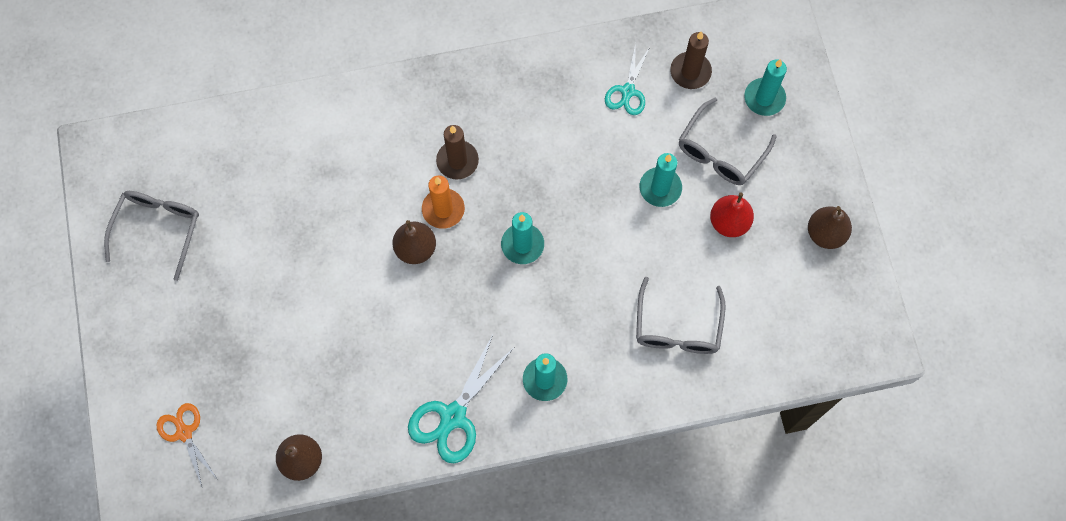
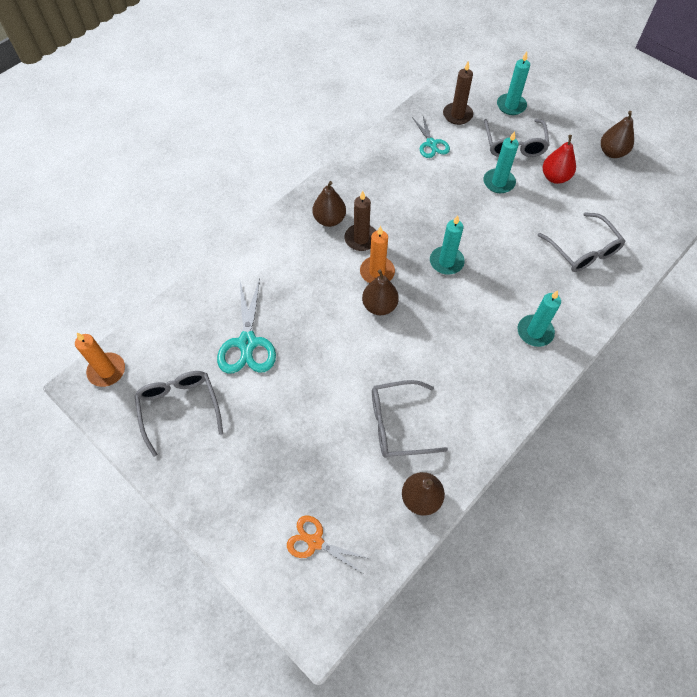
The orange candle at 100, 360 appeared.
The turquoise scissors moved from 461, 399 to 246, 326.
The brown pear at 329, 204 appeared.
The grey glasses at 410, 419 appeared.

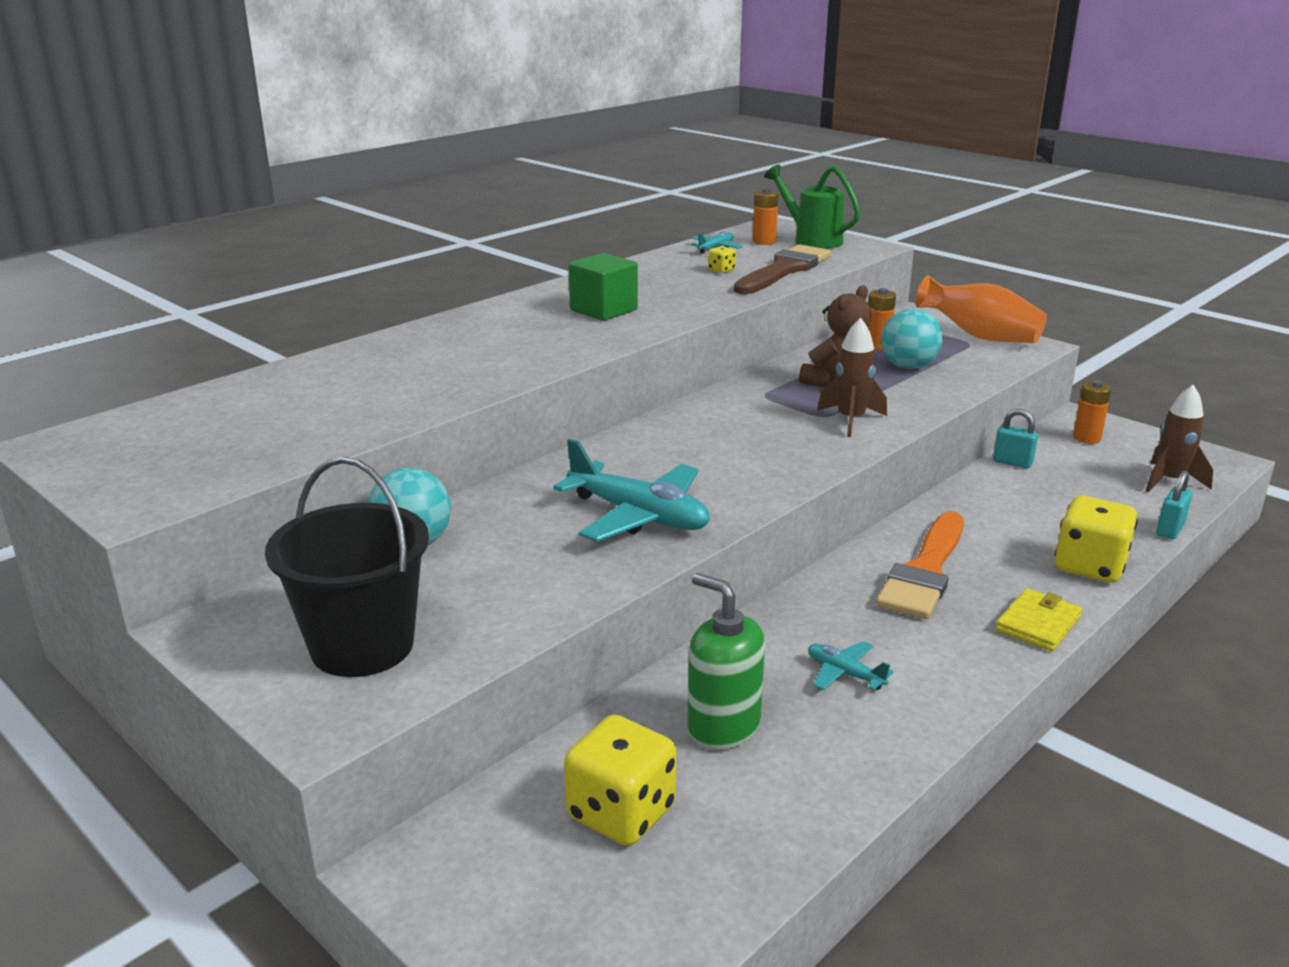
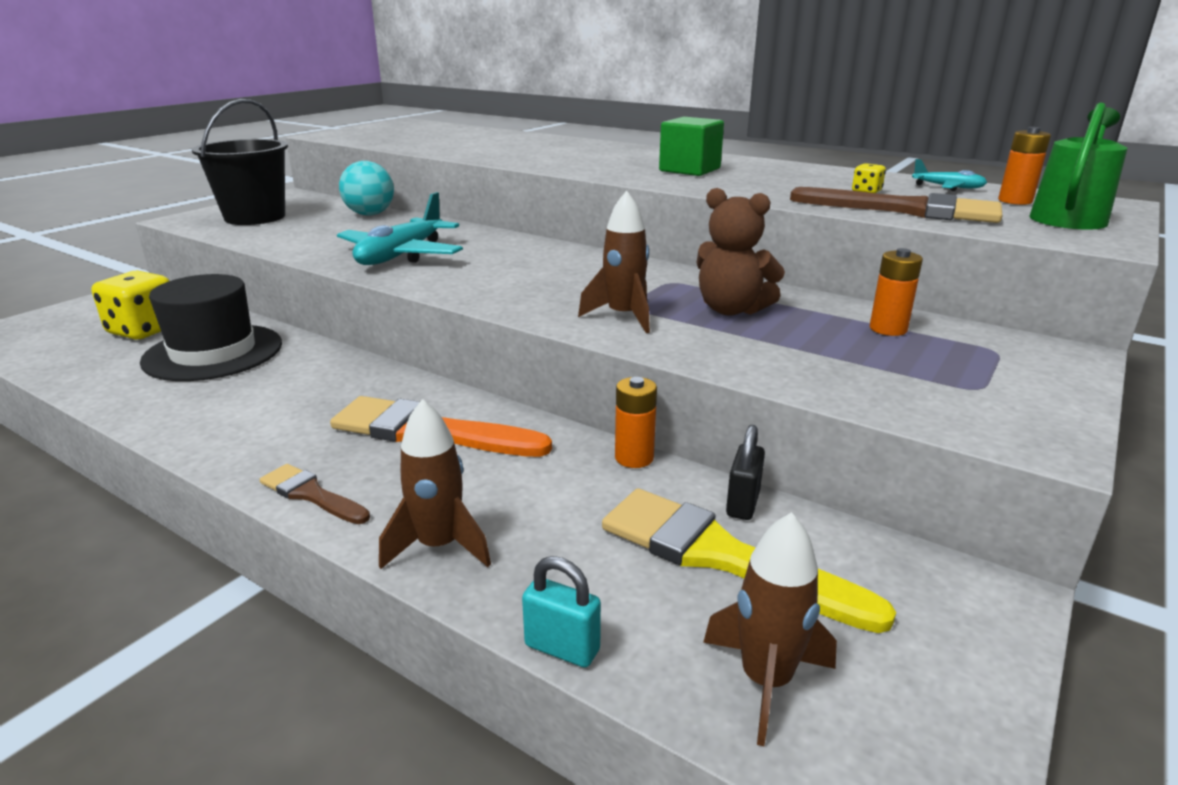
The green soap dispenser at 726, 661 was replaced by the black hat at 211, 327.
The yellow wallet at 1038, 619 was replaced by the brown brush at 315, 494.
The yellow dice at 1096, 539 was replaced by the brown rocket at 435, 484.
The yellow brush at 749, 560 appeared.
The orange battery moved from 1092, 412 to 636, 422.
The turquoise padlock at 1015, 438 became the black padlock at 745, 472.
The turquoise plane at 851, 666 disappeared.
The turquoise ball at 911, 339 disappeared.
The orange vase at 981, 309 disappeared.

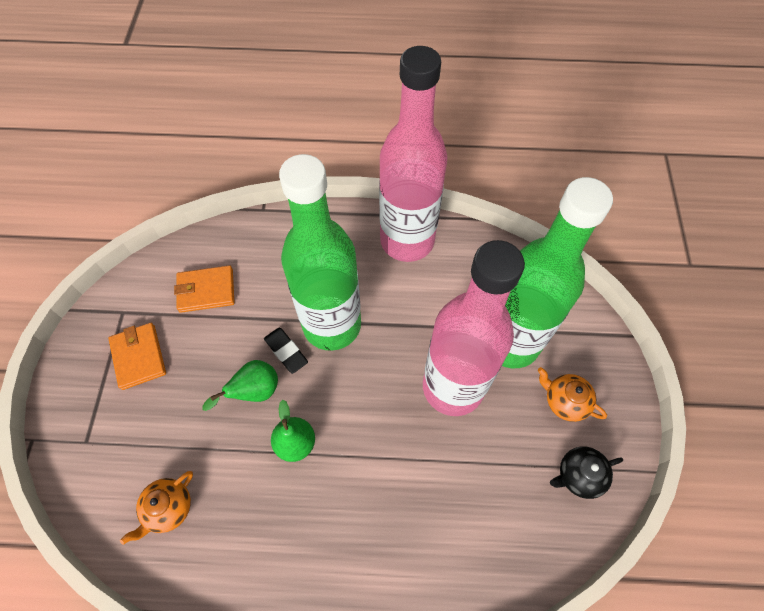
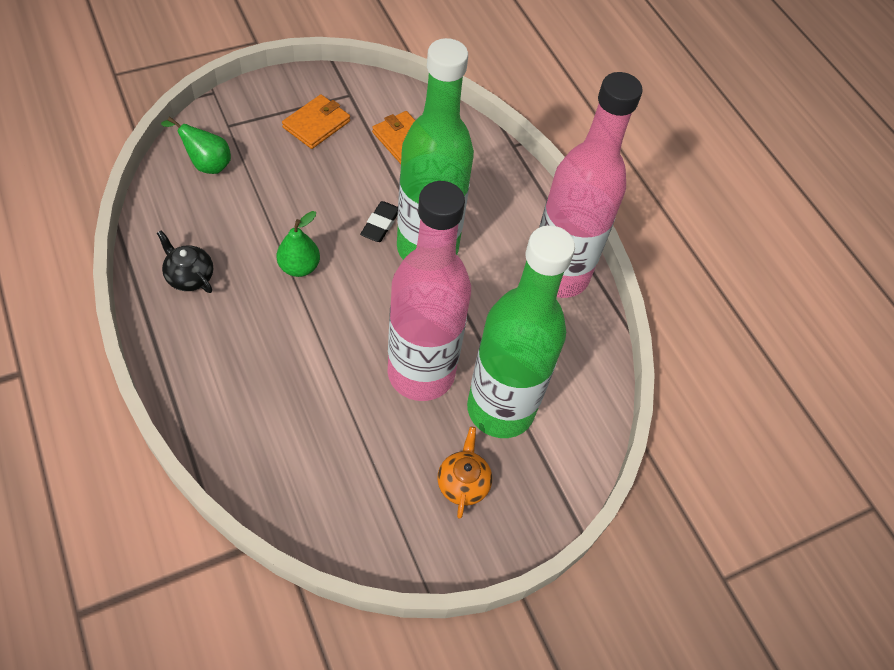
The black teapot moved from 586, 472 to 185, 261.
The green pear moved from 240, 385 to 196, 145.
The orange teapot at 156, 508 disappeared.

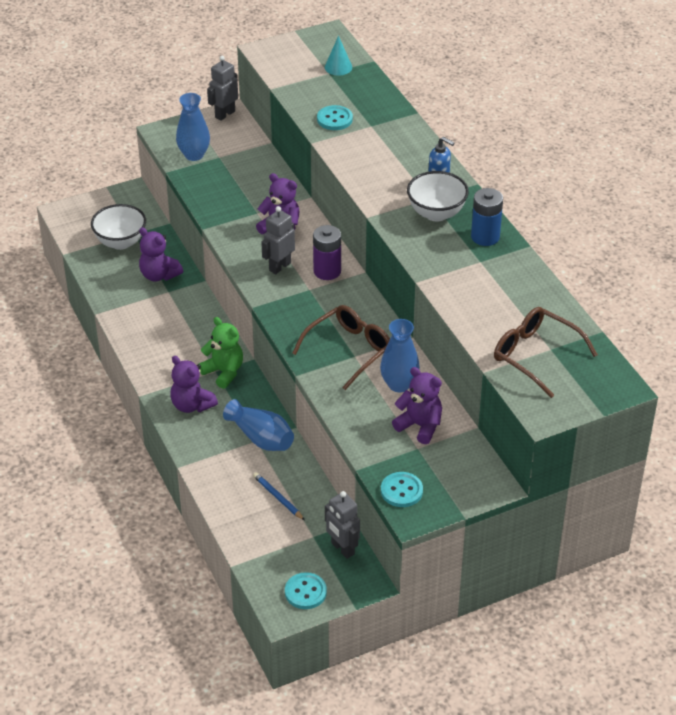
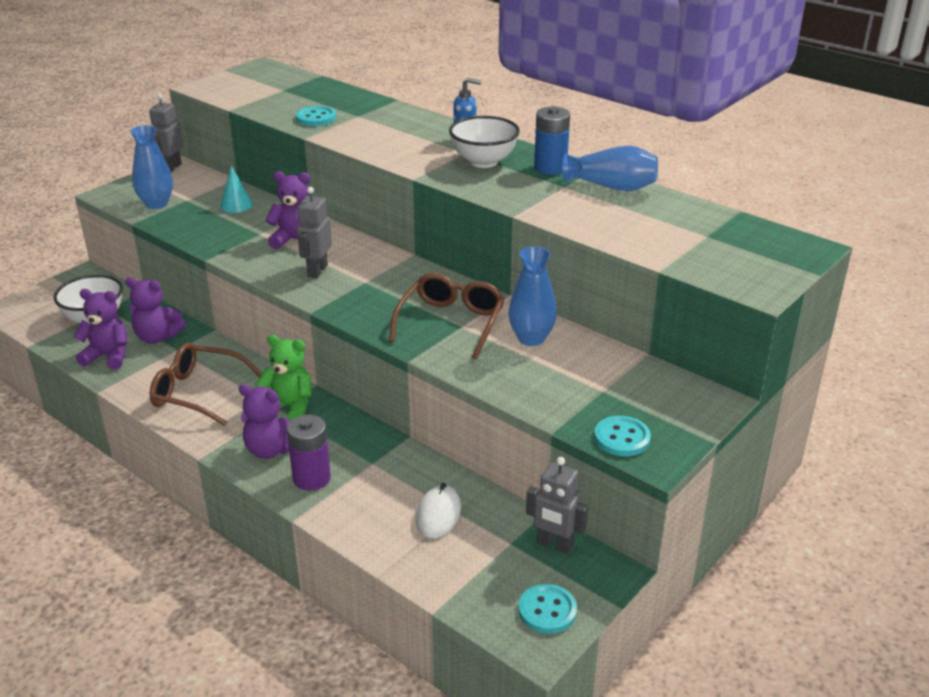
The purple teddy bear moved from 417, 405 to 100, 329.
The brown glasses moved from 546, 352 to 205, 384.
The turquoise cone moved from 338, 55 to 236, 189.
The purple battery moved from 327, 252 to 309, 453.
The blue pencil at 279, 496 was replaced by the white mouse at 438, 510.
The blue vase moved from 258, 425 to 610, 168.

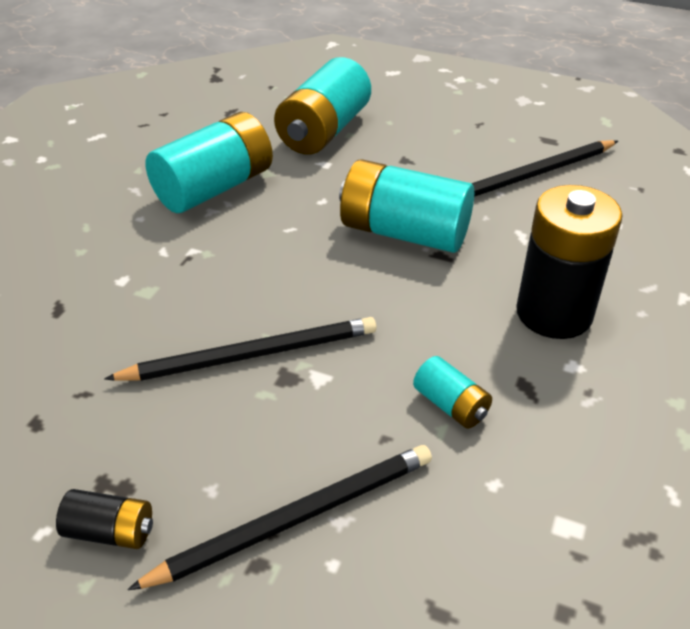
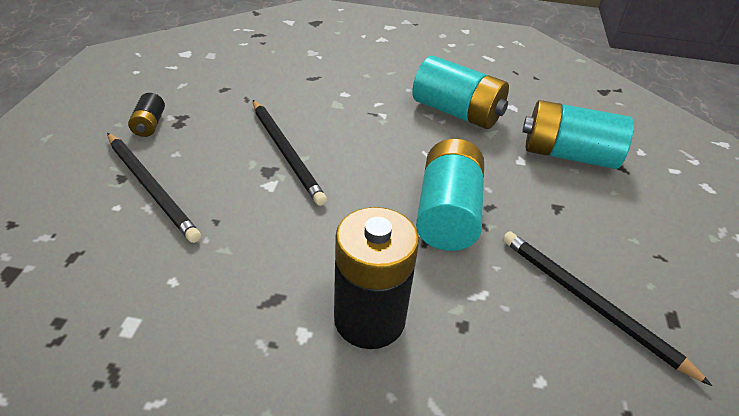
The turquoise battery at 452, 392 disappeared.

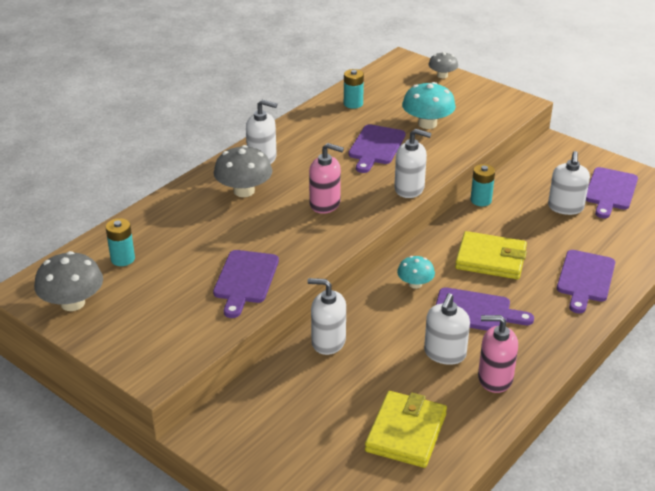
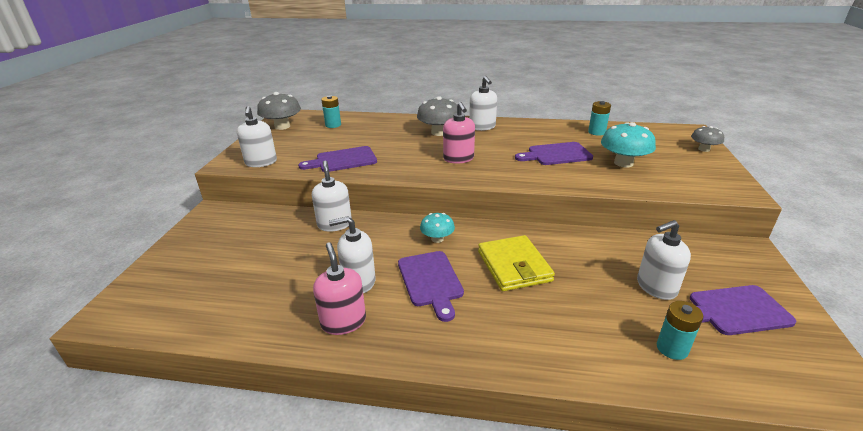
The white soap dispenser moved from 412, 163 to 257, 136.
The turquoise battery moved from 483, 185 to 680, 330.
The yellow wallet at 406, 429 disappeared.
The purple cutting board at 586, 281 disappeared.

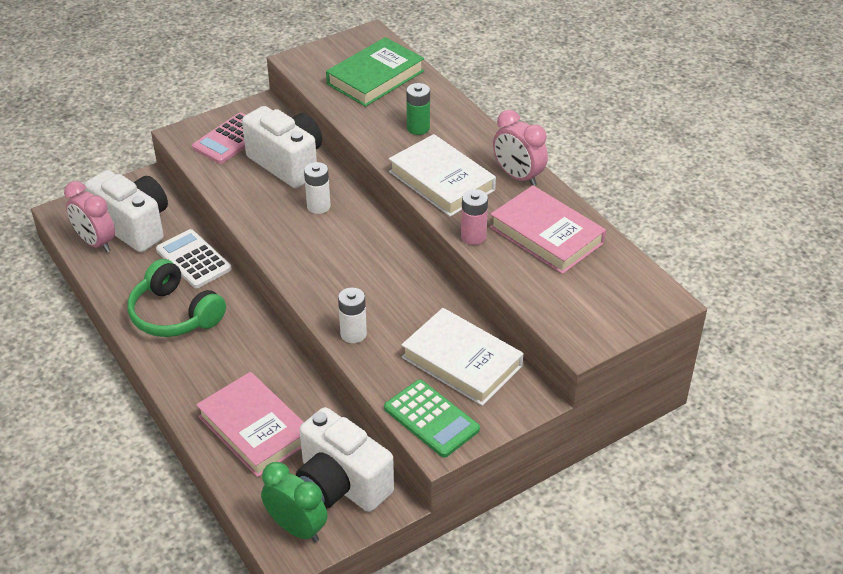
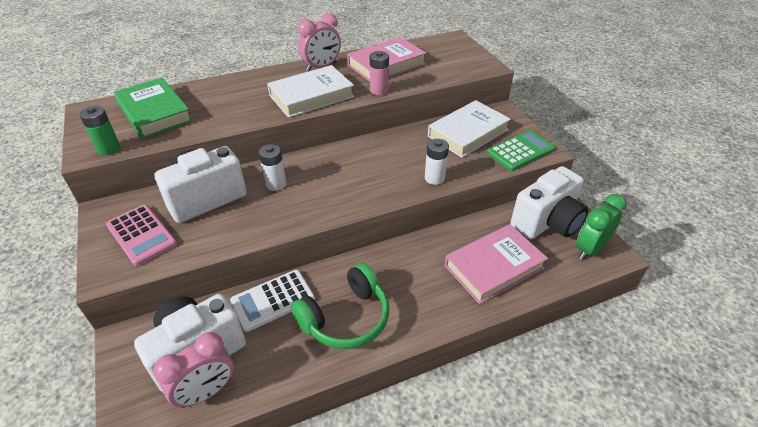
The green battery moved from 418, 109 to 100, 130.

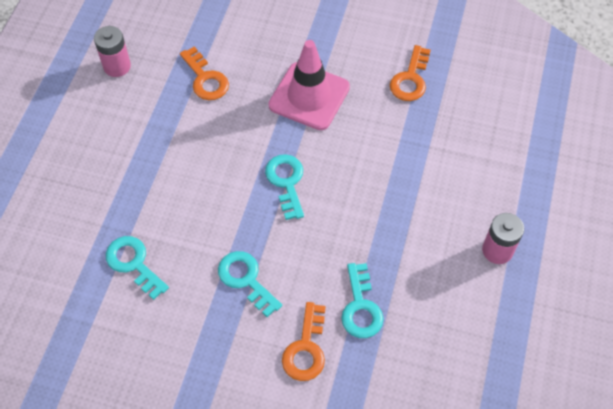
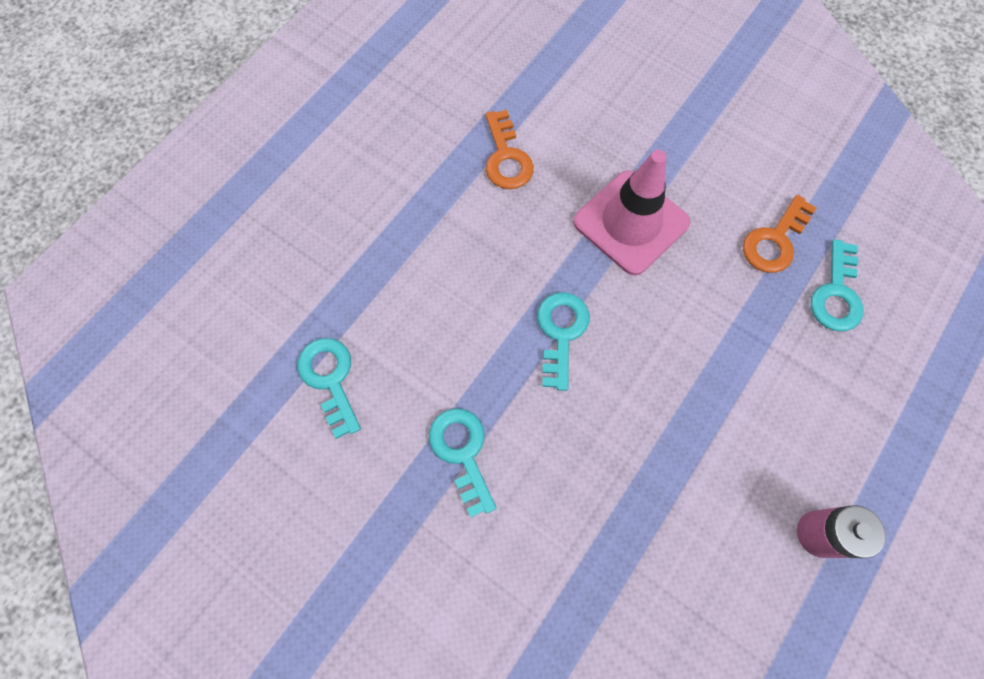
The turquoise key moved from 362, 300 to 837, 285.
The pink battery at 112, 51 disappeared.
The orange key at 304, 341 disappeared.

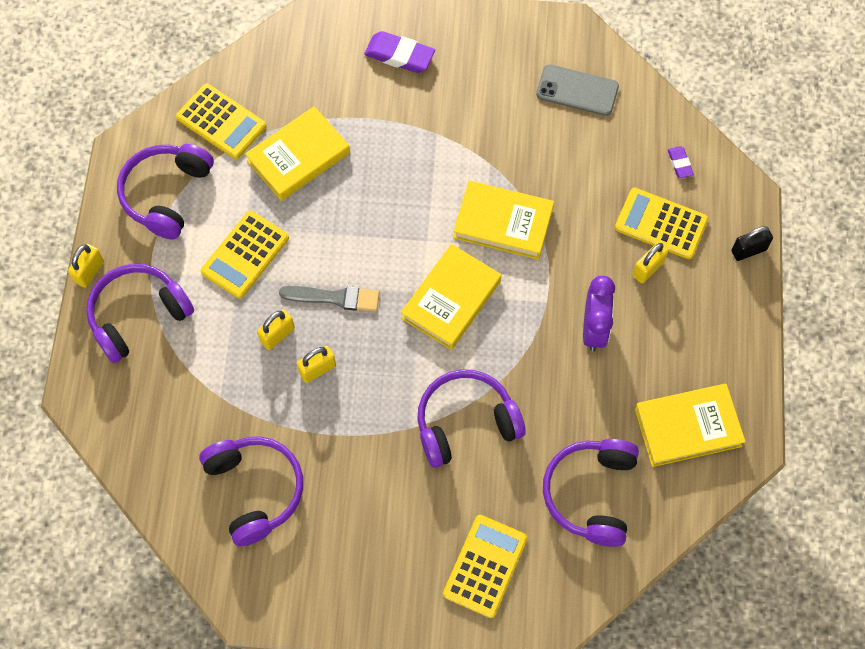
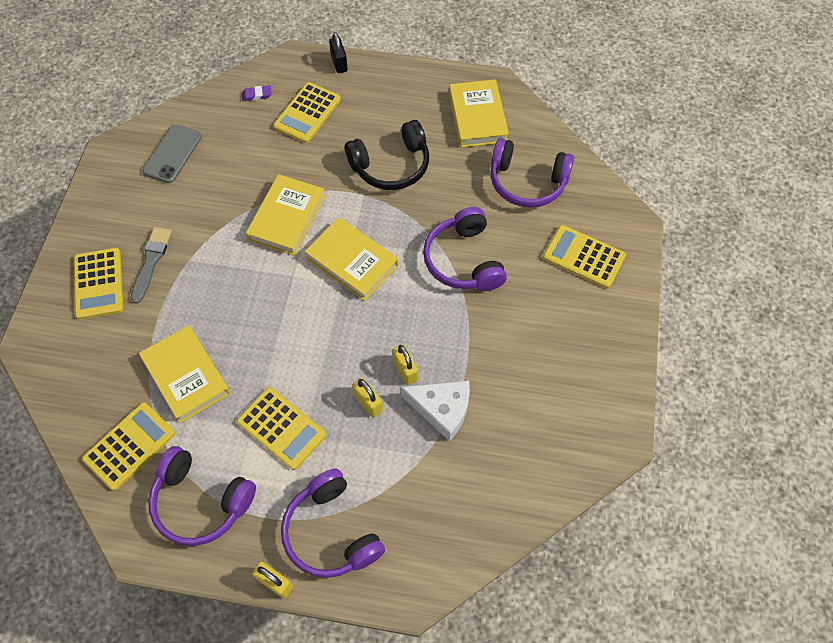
The purple eraser at 399, 52 was replaced by the yellow calculator at 98, 283.
The grey brush moved from 329, 299 to 151, 265.
The purple clock at 599, 313 was replaced by the black headphones at 387, 155.
The white cheese at 435, 411 appeared.
The purple headphones at 251, 491 disappeared.
The yellow padlock at 650, 263 disappeared.

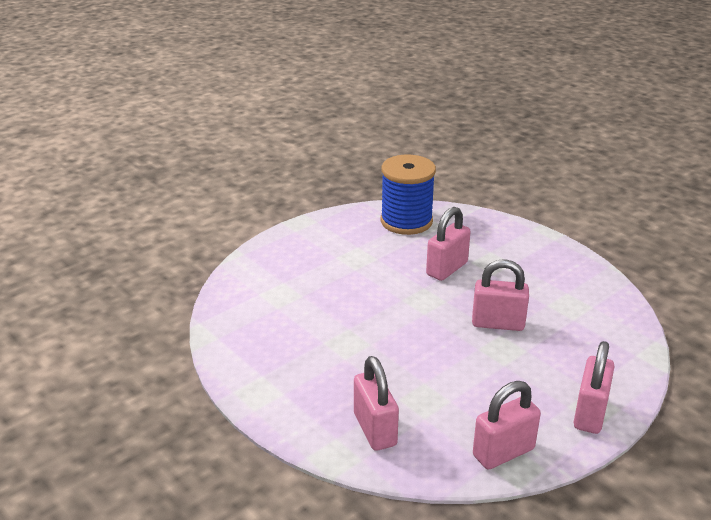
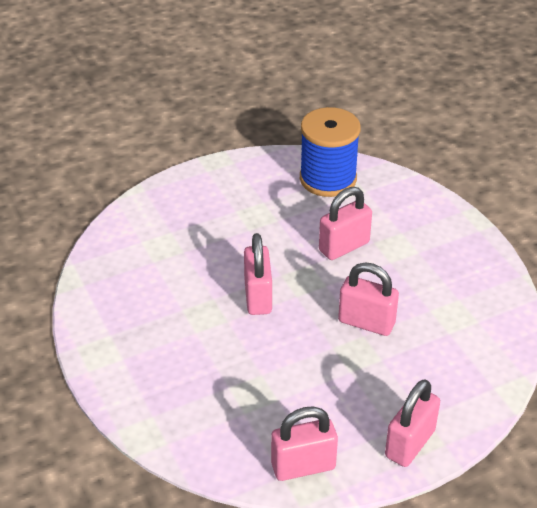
The pink padlock moved from 376, 403 to 258, 274.

